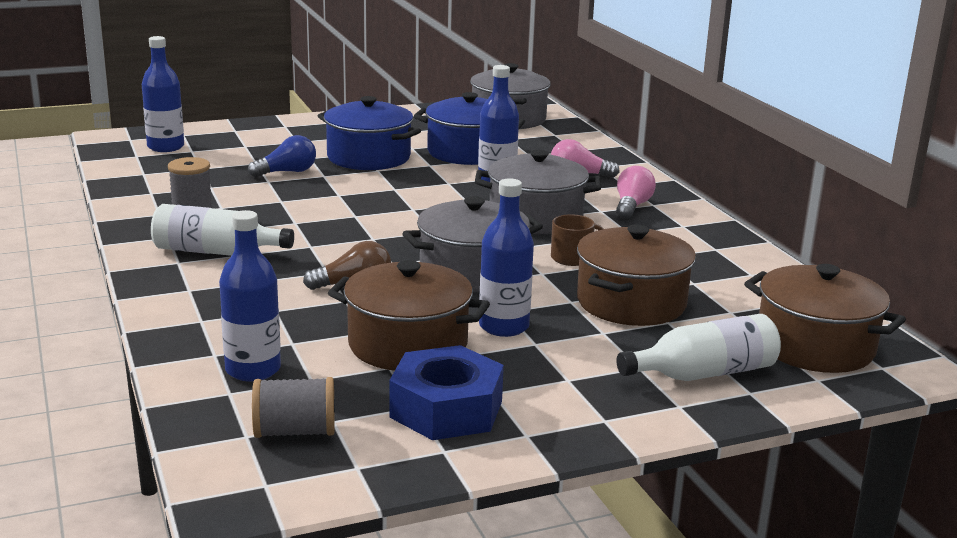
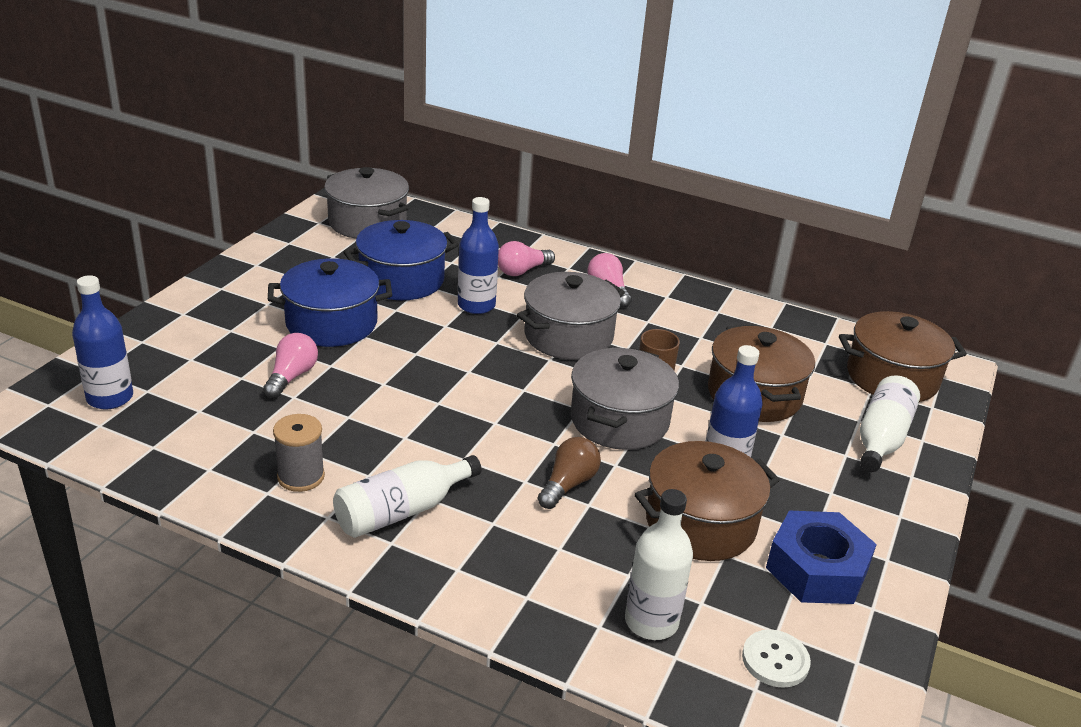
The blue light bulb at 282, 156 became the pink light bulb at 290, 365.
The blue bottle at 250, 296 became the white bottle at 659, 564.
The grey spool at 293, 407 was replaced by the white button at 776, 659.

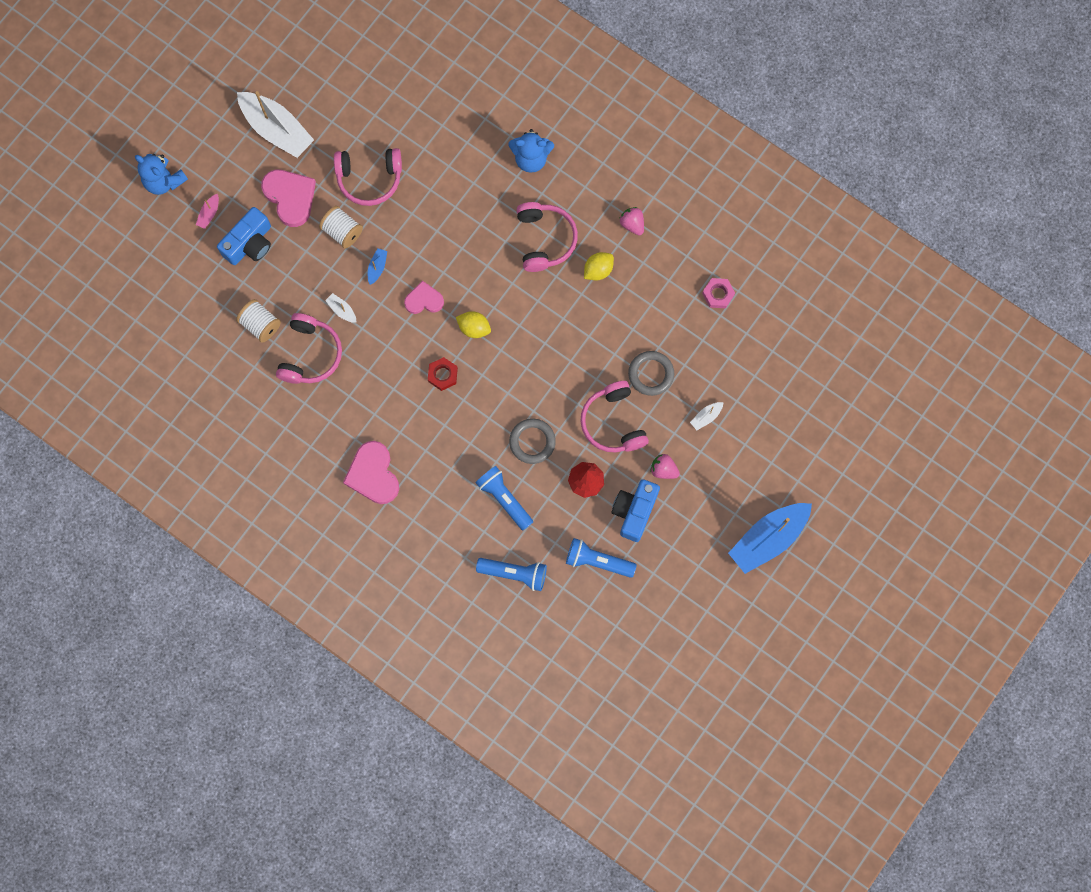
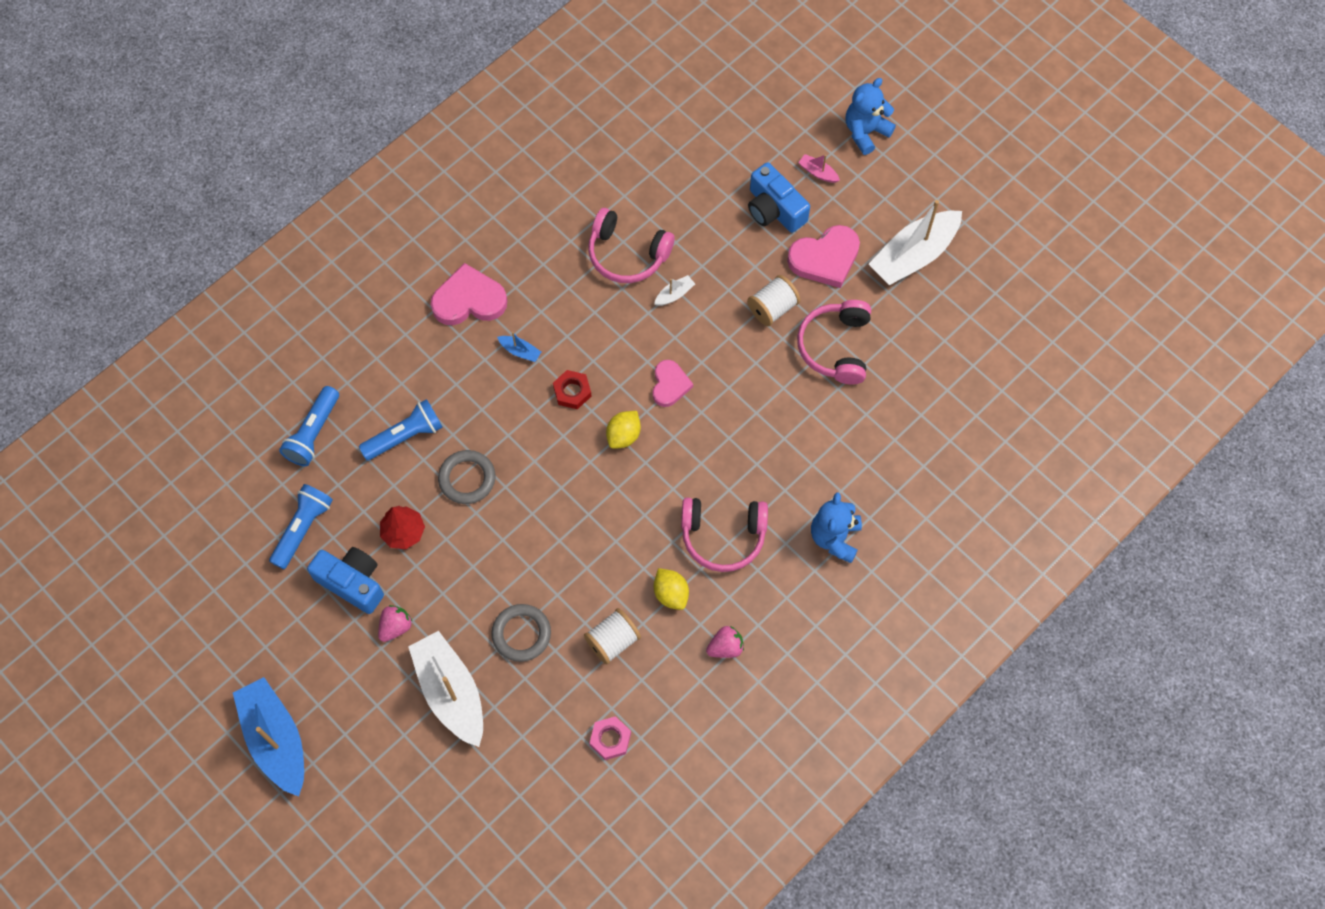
The white boat at 707, 416 changed to 2.43 times the size.
The blue boat moved from 377, 266 to 519, 347.
The white spool moved from 258, 321 to 612, 636.
The pink headphones at 615, 417 disappeared.

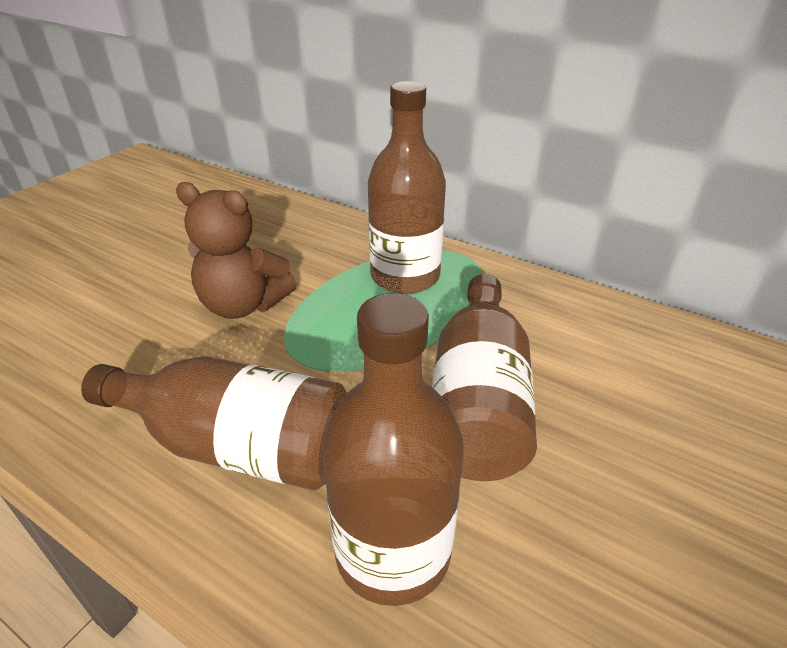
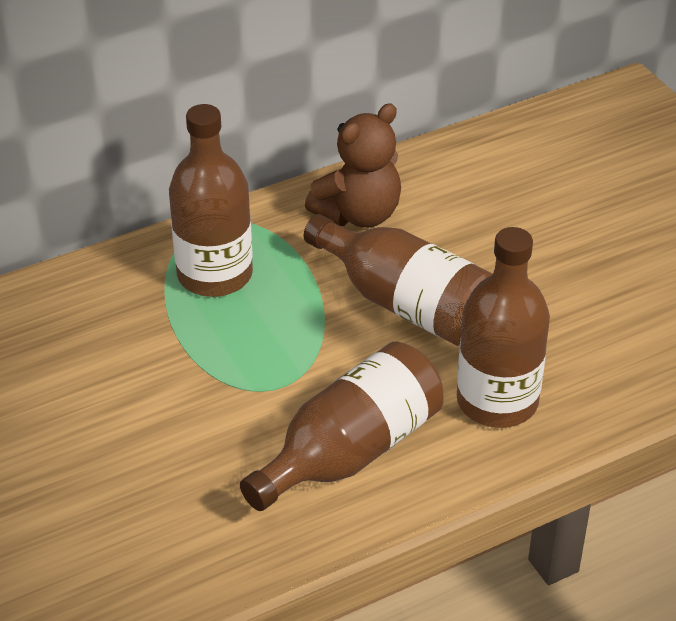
The brown teddy bear moved from 236, 250 to 353, 165.

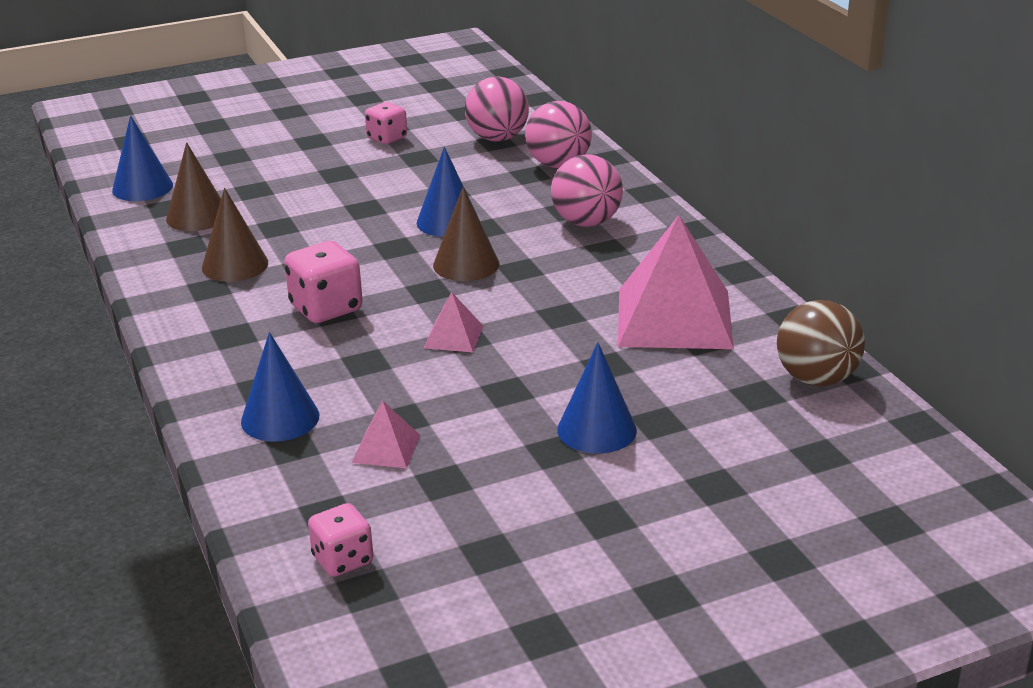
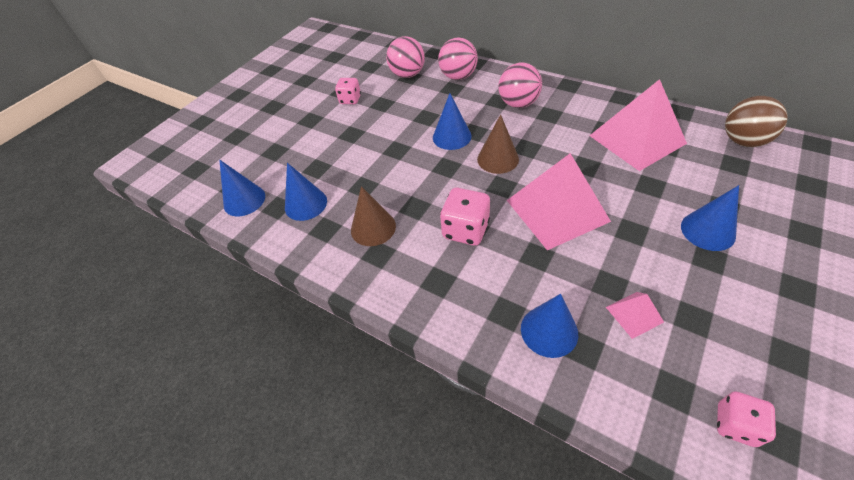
The brown cone at 193, 186 became the blue cone at 306, 192.
The pink pyramid at 454, 322 changed to 2.25 times the size.

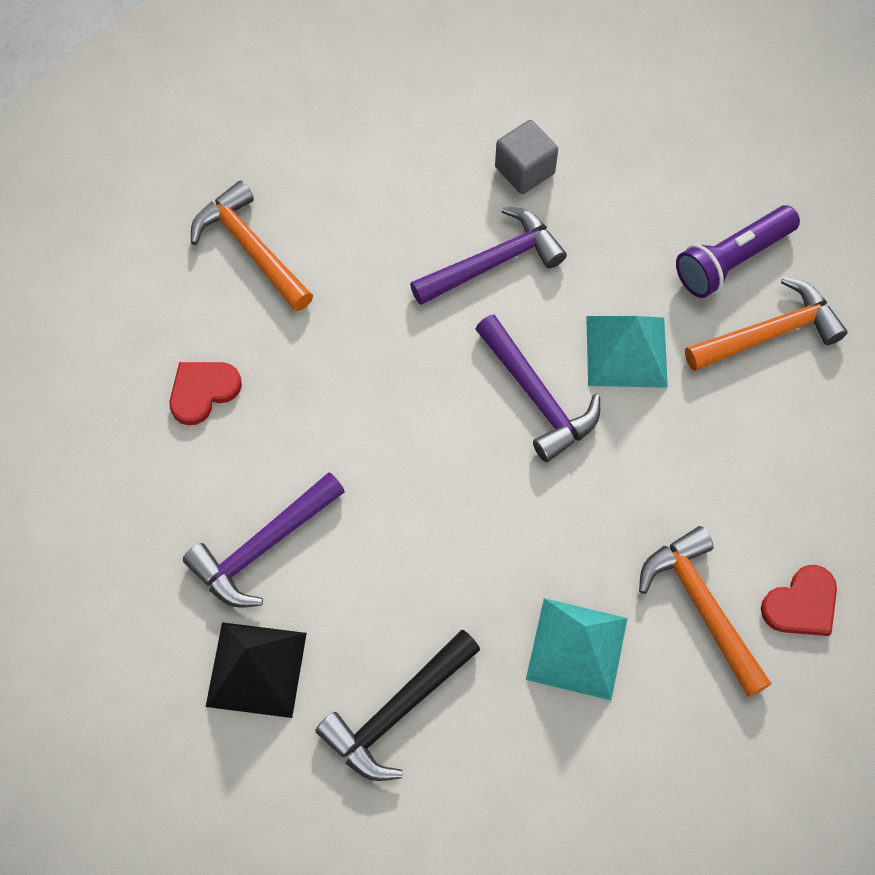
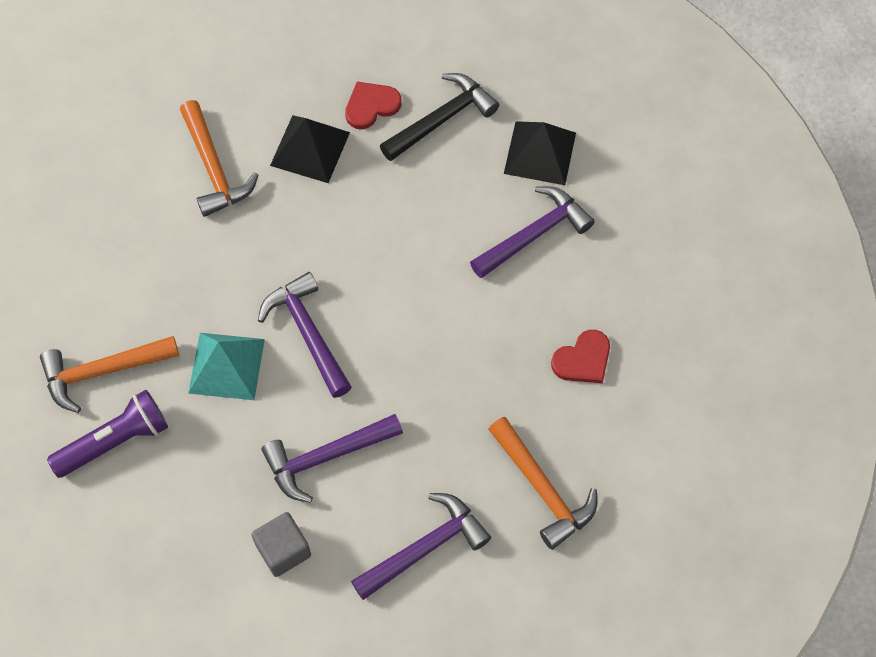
The turquoise pyramid at 577, 649 became the black pyramid at 310, 149.
The red heart moved from 799, 600 to 373, 105.
The purple hammer at 421, 546 appeared.

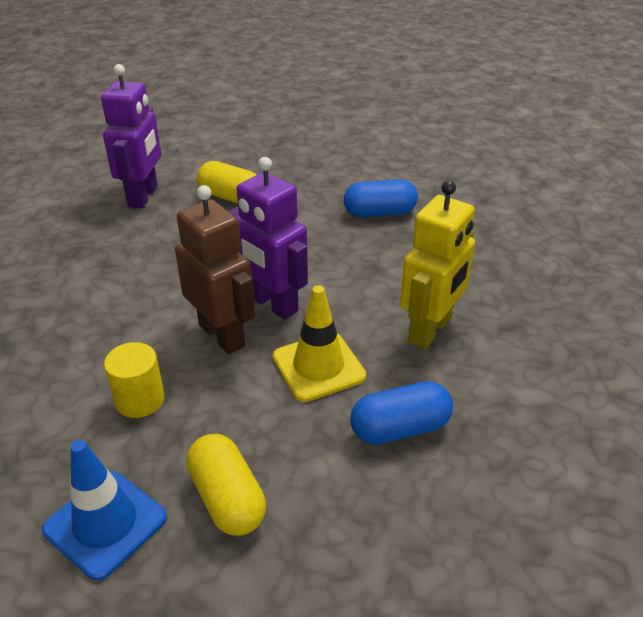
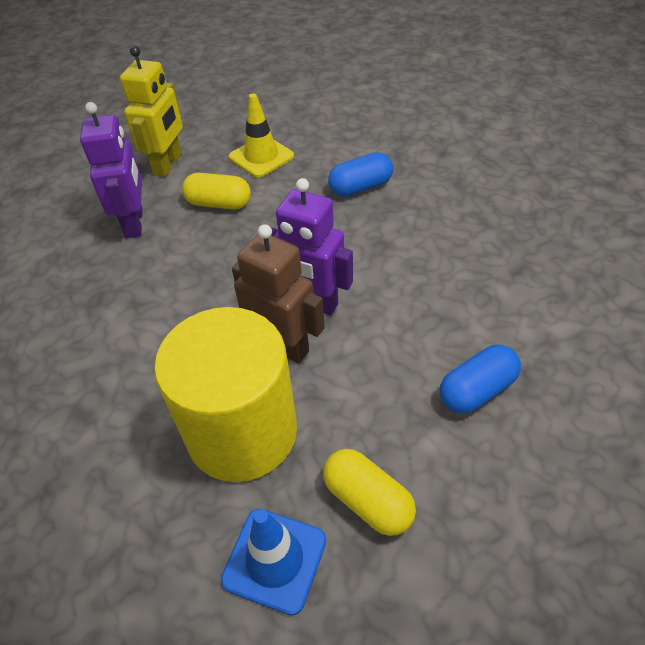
The yellow robot moved from 437, 264 to 151, 111.
The yellow cylinder at 134, 380 changed to 2.41 times the size.
The yellow traffic cone moved from 319, 343 to 261, 135.

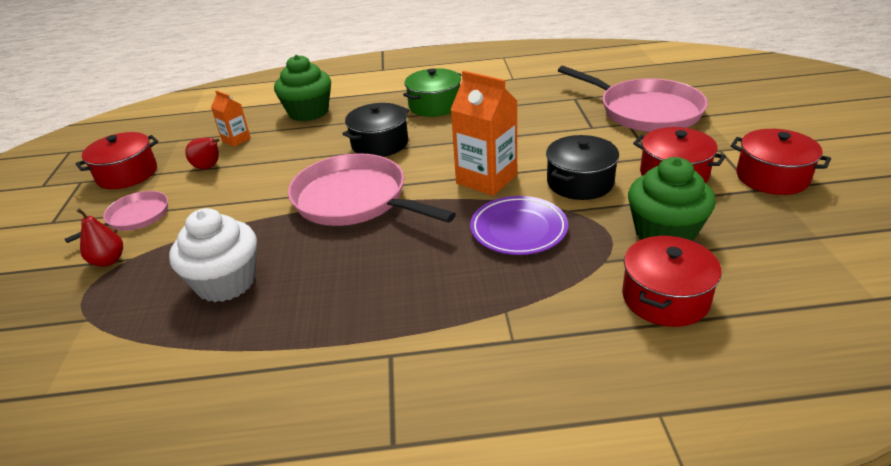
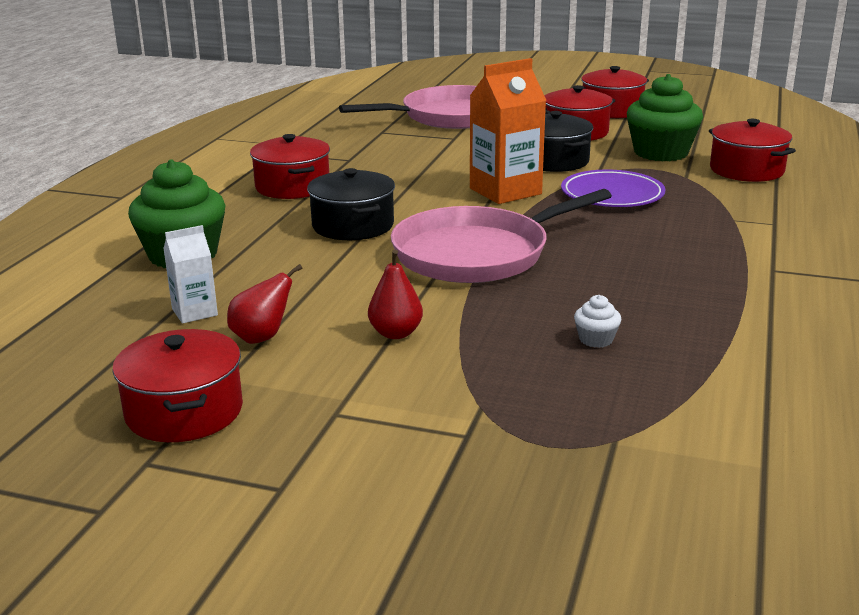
The orange carton at 231, 118 became the white carton at 190, 274.
The green pot at 432, 92 became the red pot at 290, 166.
The red pear moved from 100, 237 to 395, 294.
The white cupcake at 213, 255 changed to 0.42 times the size.
The pink pan at 116, 217 disappeared.

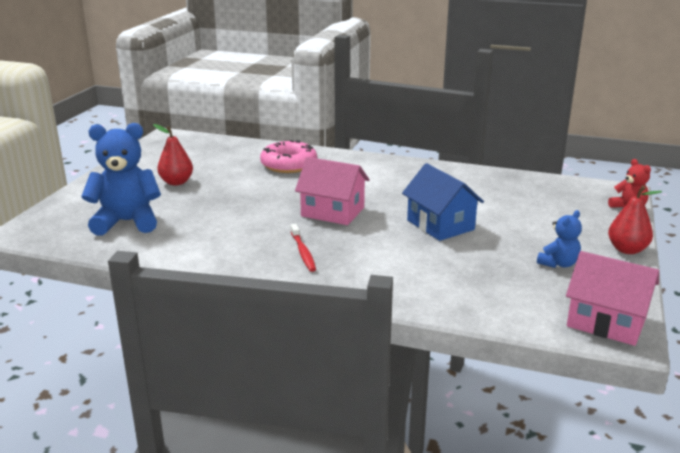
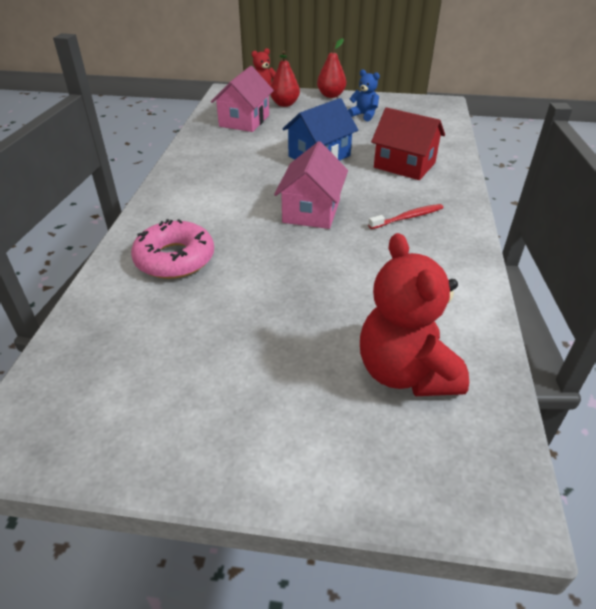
The pink house moved from 612, 298 to 242, 99.
The red pear moved from 173, 154 to 285, 79.
The blue teddy bear at 121, 179 became the red teddy bear at 414, 314.
The red house at 408, 143 appeared.

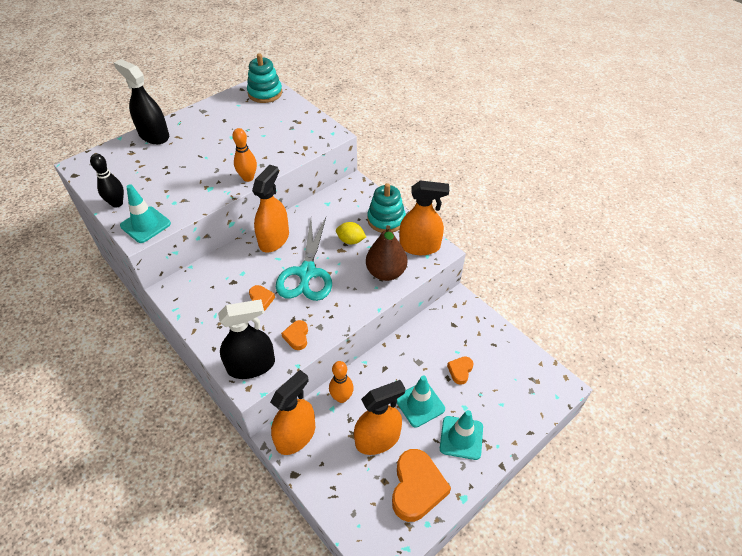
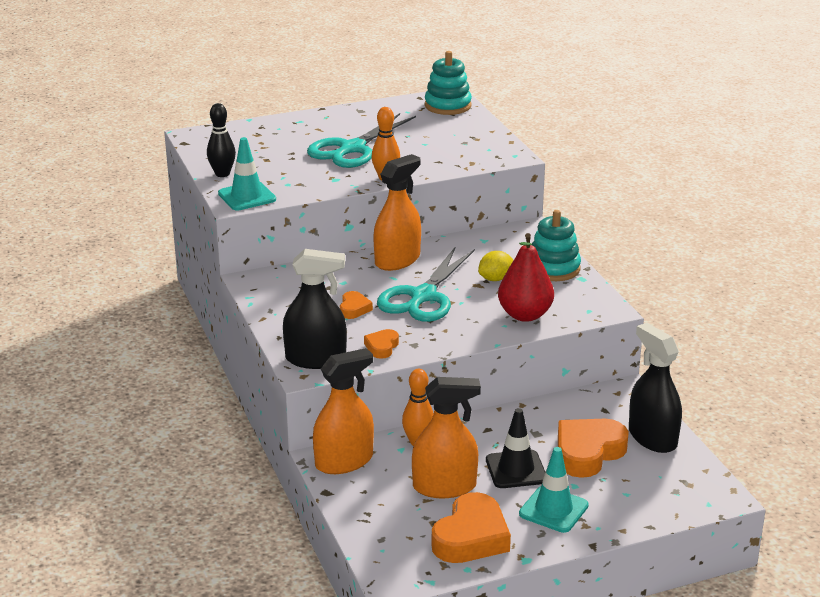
The turquoise scissors at 361, 140 appeared.
The yellow lemon at 351, 233 turned 75 degrees counterclockwise.
The turquoise traffic cone at 421, 401 became the black traffic cone at 515, 448.
The brown pear at 386, 253 became the red pear at 526, 277.
The orange heart at 460, 370 changed to 2.01 times the size.
The black spray bottle moved from 141, 101 to 655, 388.
The orange spray bottle at 424, 217 disappeared.

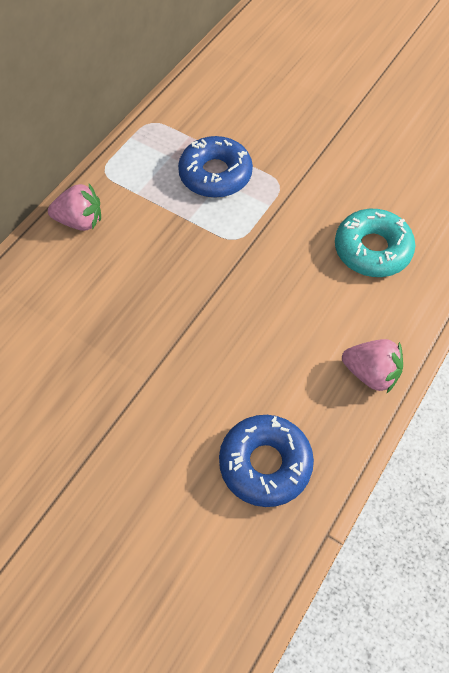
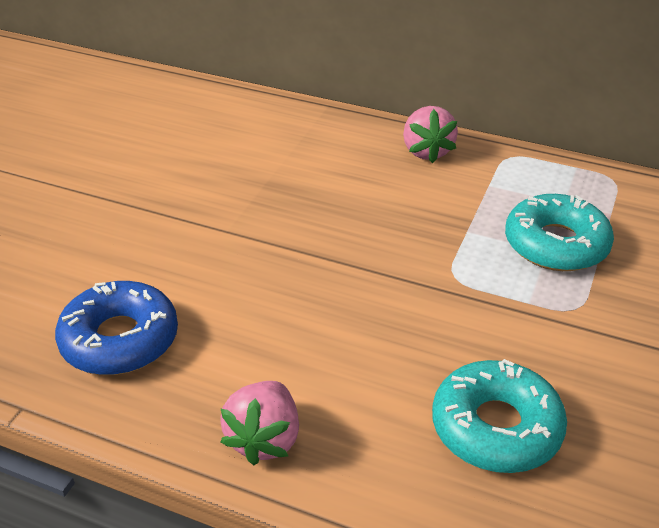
The blue donut at 215, 167 became the turquoise donut at 559, 232.

